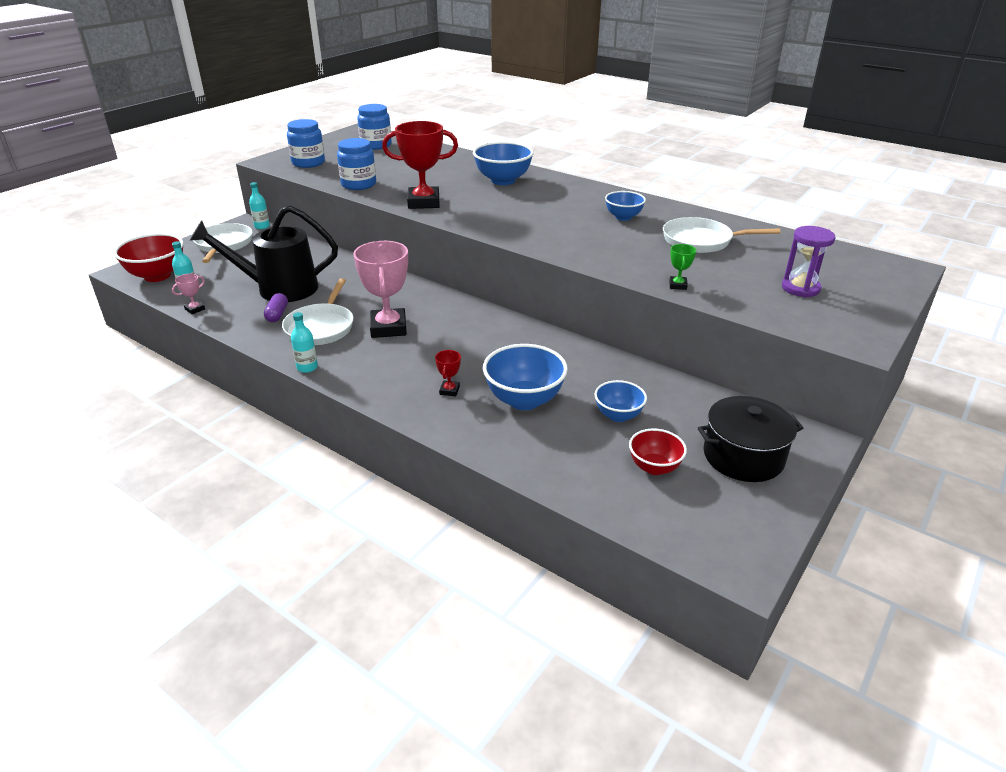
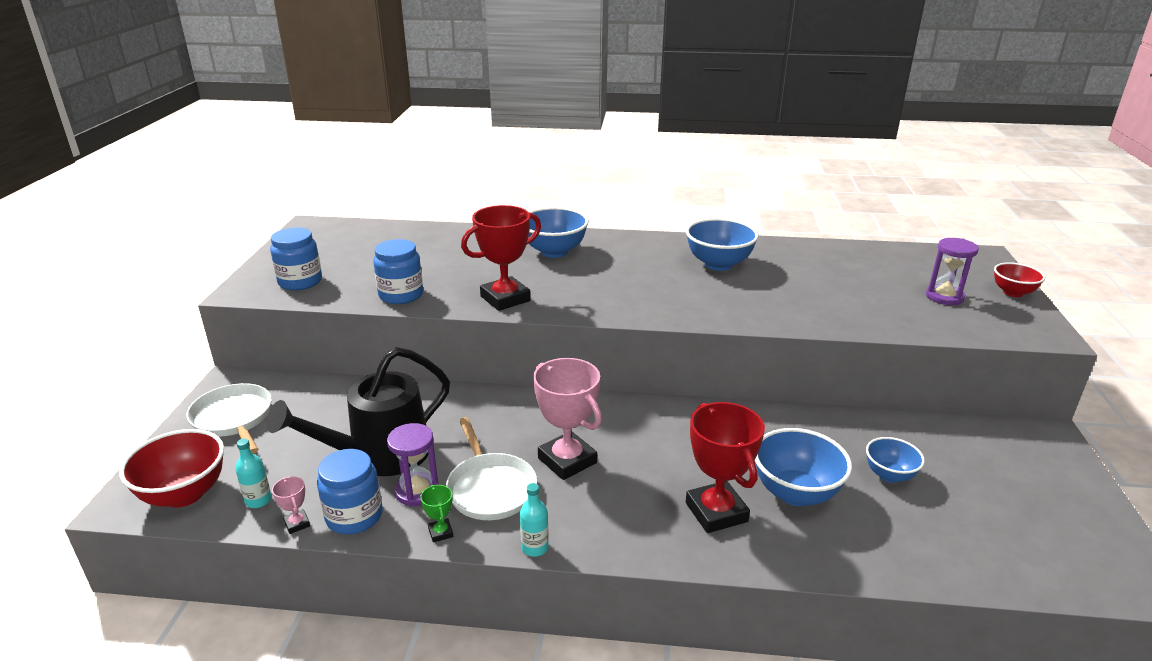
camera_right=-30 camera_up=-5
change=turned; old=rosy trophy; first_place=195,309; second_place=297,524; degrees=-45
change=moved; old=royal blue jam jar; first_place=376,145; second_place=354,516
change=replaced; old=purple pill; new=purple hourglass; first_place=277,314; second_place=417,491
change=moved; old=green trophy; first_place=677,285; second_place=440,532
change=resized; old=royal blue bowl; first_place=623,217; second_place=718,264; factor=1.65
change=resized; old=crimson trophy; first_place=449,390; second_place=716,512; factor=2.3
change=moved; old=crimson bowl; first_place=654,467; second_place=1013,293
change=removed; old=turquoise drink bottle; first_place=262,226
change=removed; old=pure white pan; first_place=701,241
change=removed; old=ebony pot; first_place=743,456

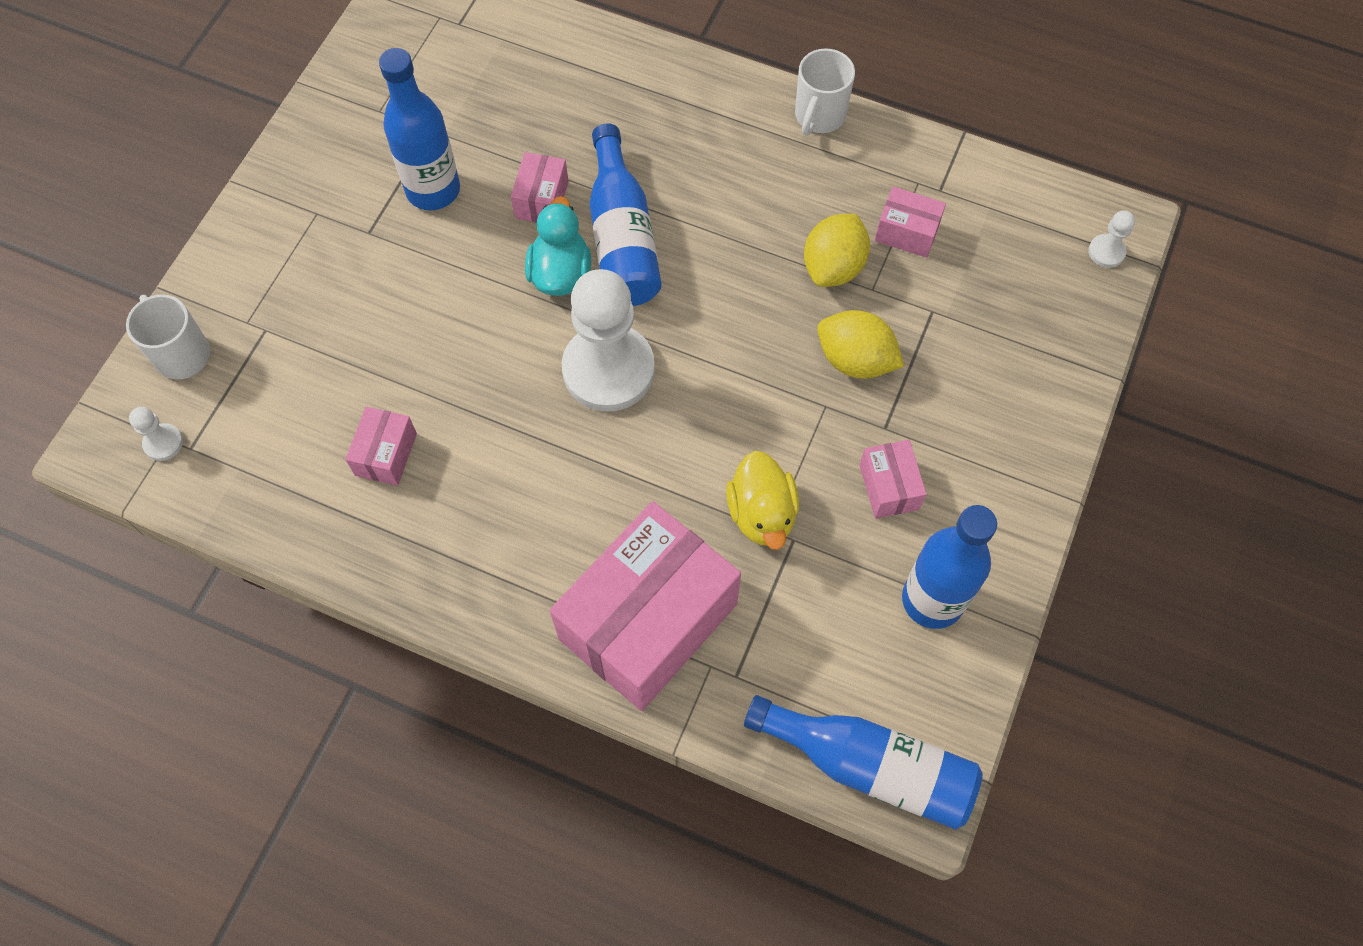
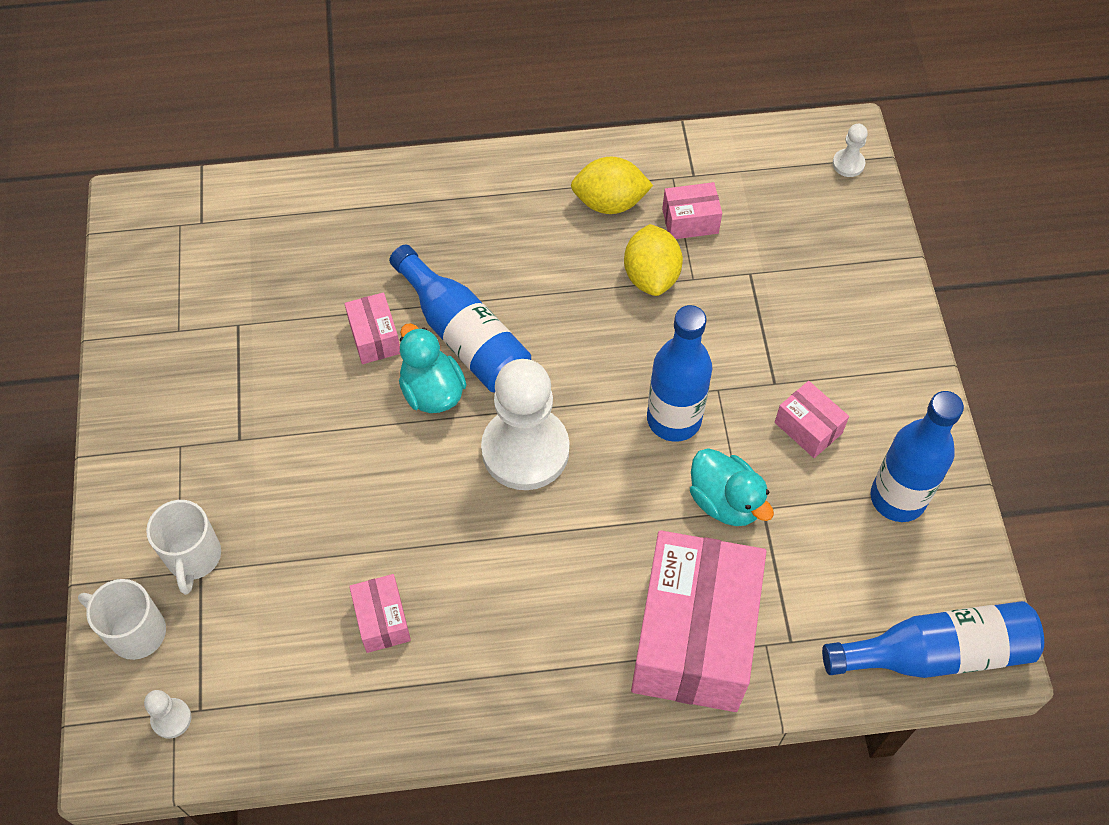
camera_right=-30 camera_up=-5
change=moved; old=pure white coffee mug; first_place=819,116; second_place=193,557
change=moved; old=yellow lemon; first_place=855,360; second_place=609,202
change=moved; old=royal blue drink bottle; first_place=433,190; second_place=674,419
change=recoloured; old=yellow toy duck; new=turquoise toy duck; first_place=762,513; second_place=725,501

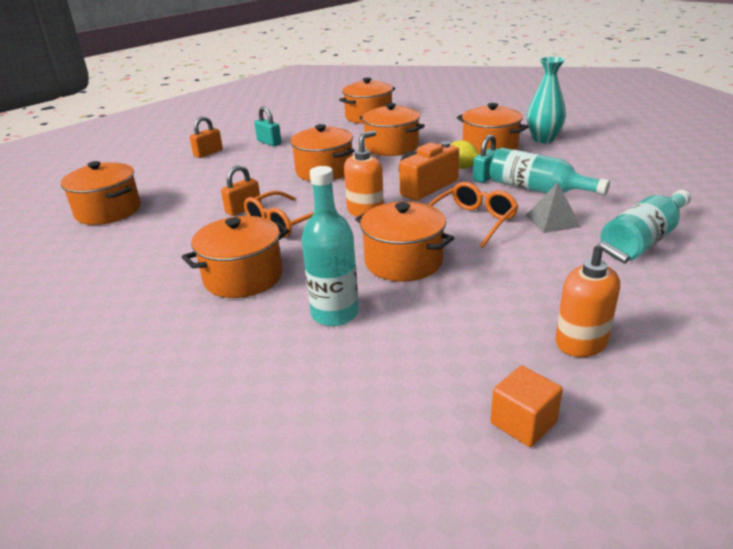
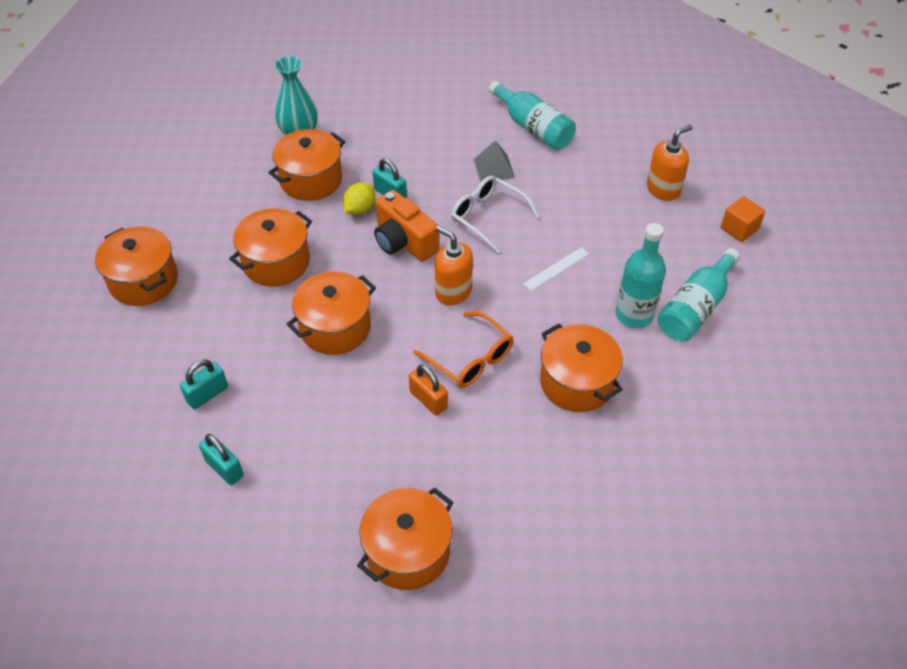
camera_right=-90 camera_up=20
change=recoloured; old=bright orange padlock; new=turquoise padlock; first_place=208,153; second_place=224,468
change=recoloured; old=bright orange eyeglasses; new=pure white eyeglasses; first_place=473,221; second_place=487,217
change=replaced; old=bright orange pot; new=pure white straightedge; first_place=403,262; second_place=556,269
change=moved; old=turquoise drink bottle; first_place=538,190; second_place=695,308

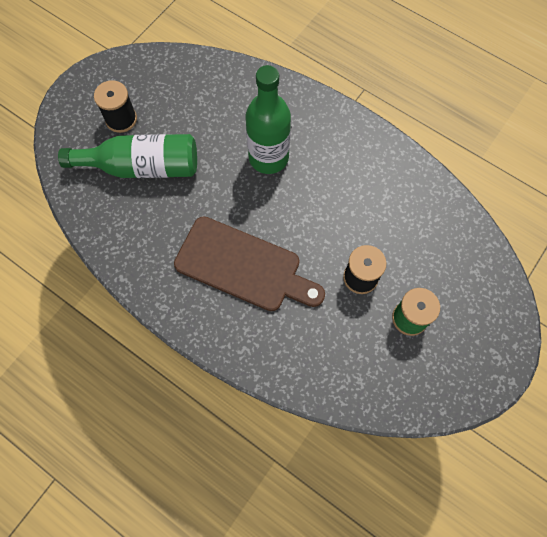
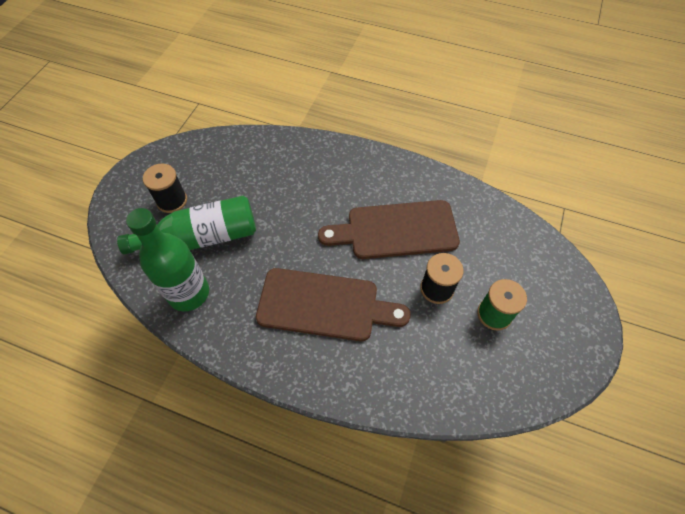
camera_right=-15 camera_up=-10
change=moved; old=green drink bottle; first_place=268,158; second_place=189,293
change=added; new=dark brown chopping board; second_place=396,230

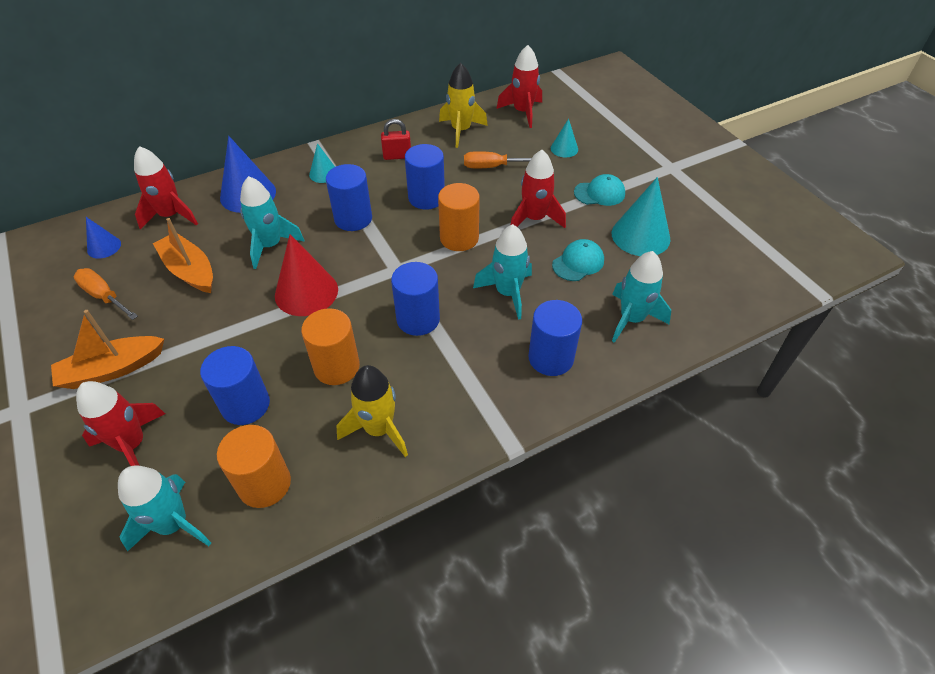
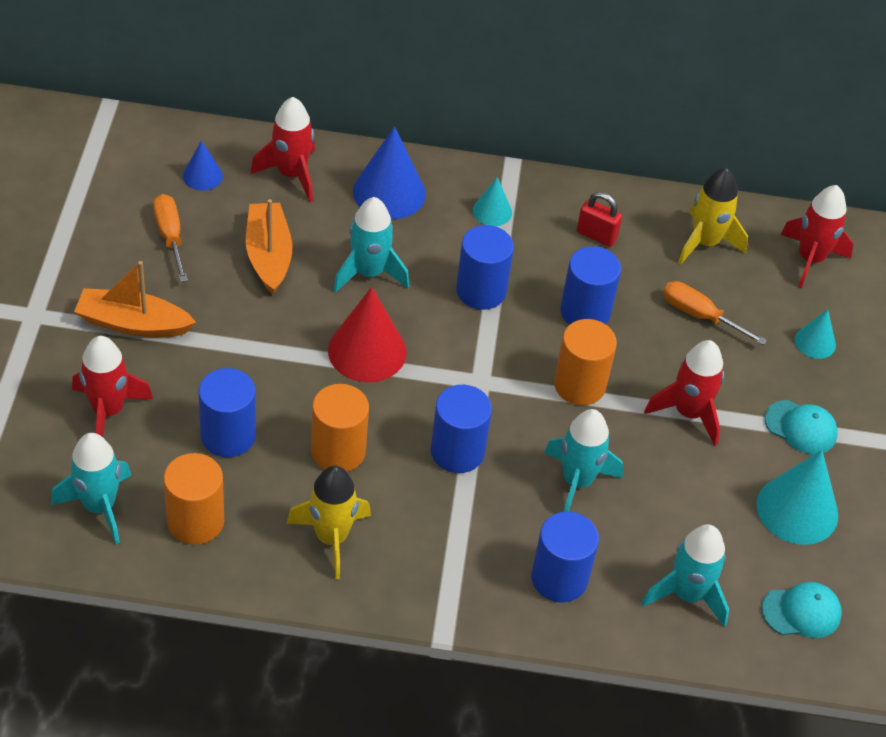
camera_right=30 camera_up=0
change=moved; old=turquoise cap; first_place=578,262; second_place=802,612

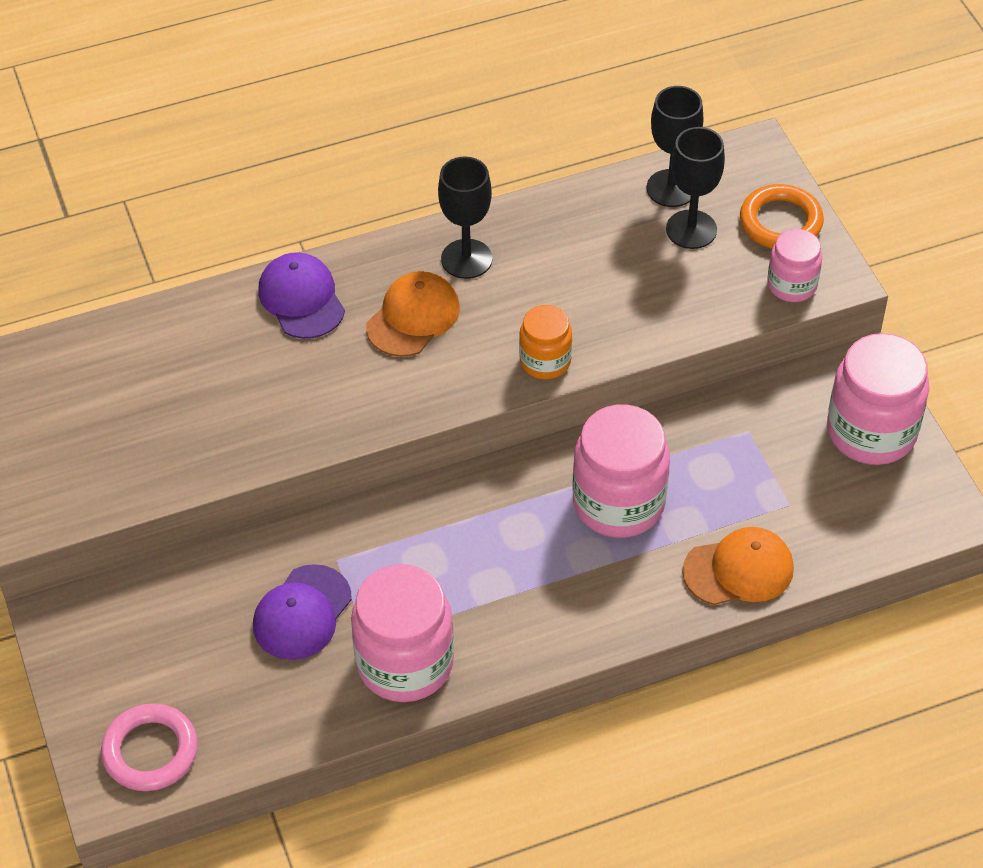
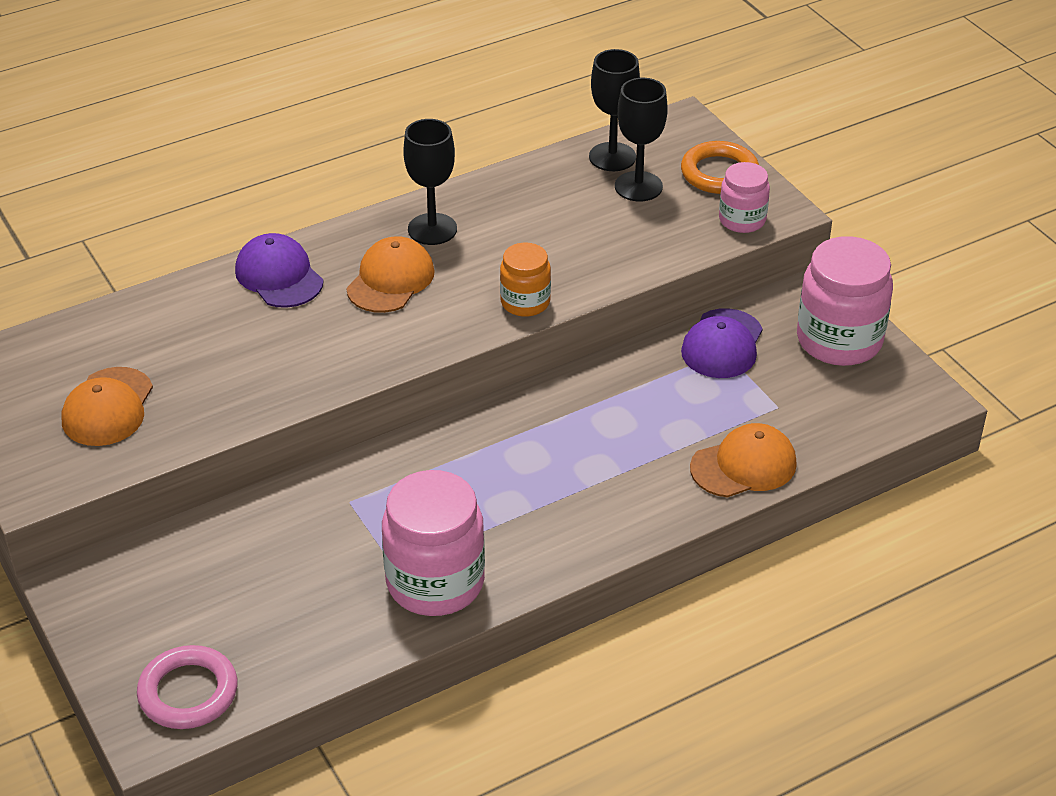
camera_right=-10 camera_up=-10
change=added; new=bright orange cap; second_place=108,407
change=moved; old=purple cap; first_place=302,613; second_place=722,344
change=removed; old=rosy jam jar; first_place=618,503

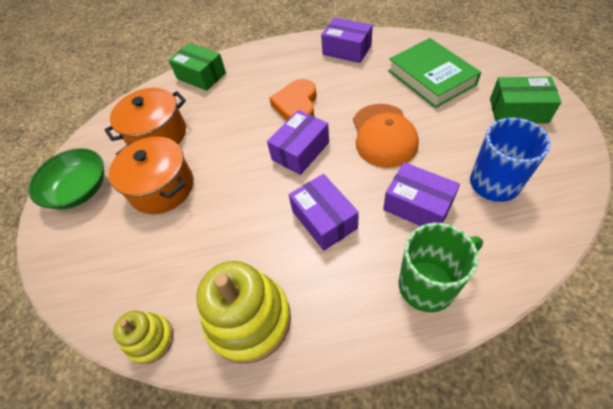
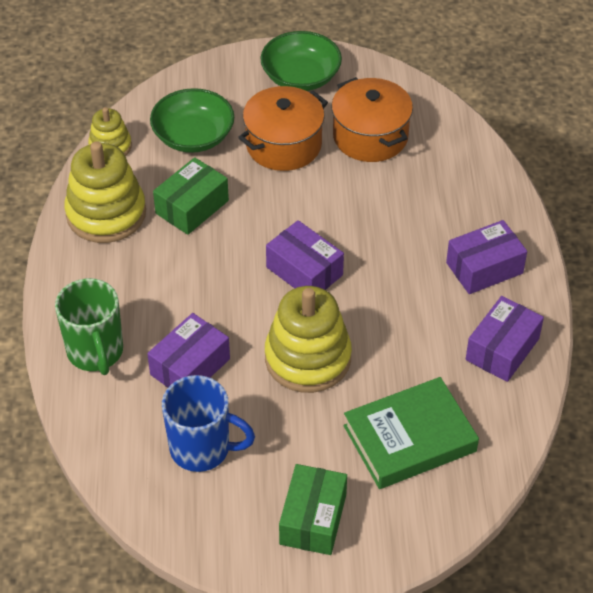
camera_right=90 camera_up=-5
change=added; new=green bowl; second_place=193,136
change=moved; old=green parcel; first_place=201,76; second_place=192,207
change=replaced; old=bright orange cap; new=yellow stacking rings; first_place=383,135; second_place=308,358
change=moved; old=purple parcel; first_place=324,219; second_place=484,268
change=removed; old=bright orange love heart; first_place=296,105

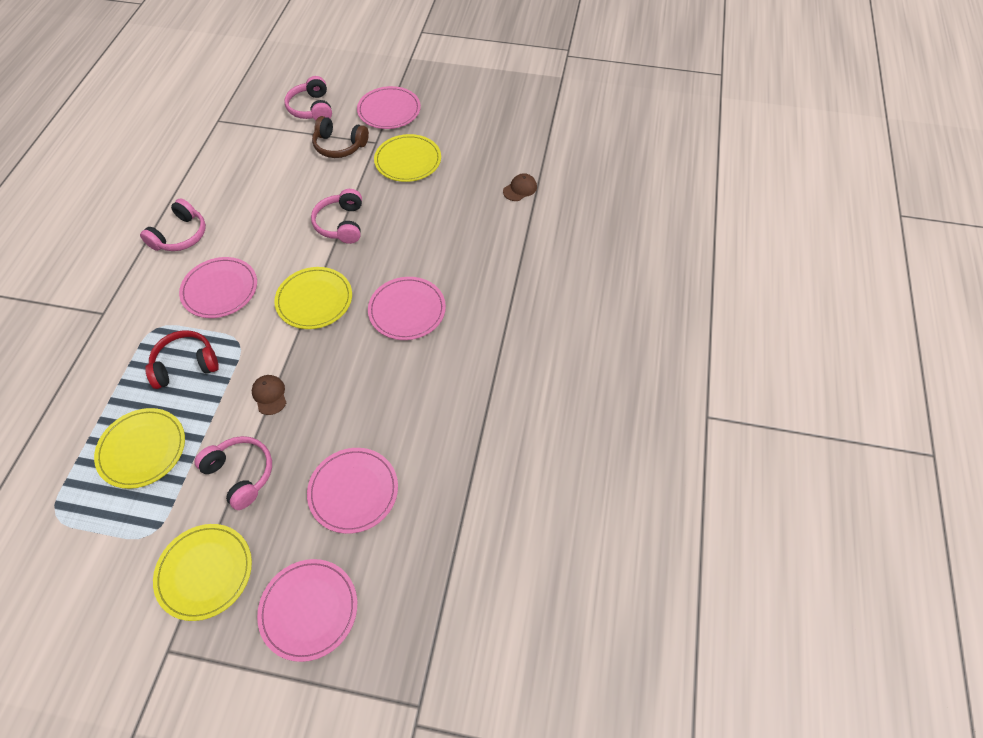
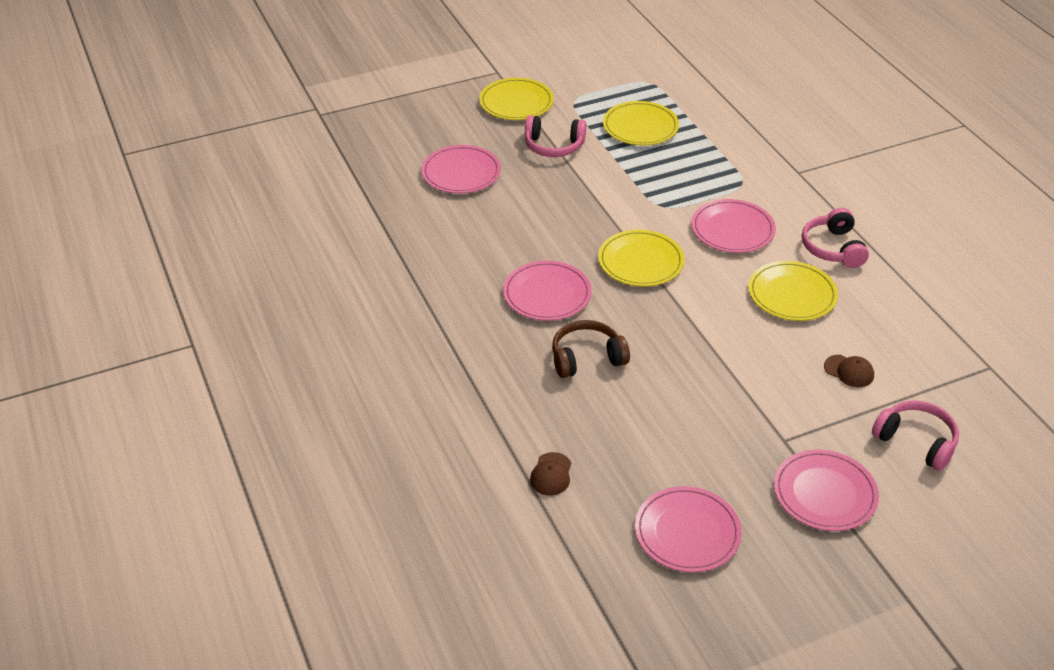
camera_right=145 camera_up=-15
change=moved; old=dark brown headphones; first_place=339,146; second_place=587,358
change=moved; old=rosy plate; first_place=309,610; second_place=687,532
change=moved; old=yellow plate; first_place=408,160; second_place=792,294
change=moved; old=dark brown cap; first_place=269,395; second_place=849,371
change=removed; old=crimson headphones; first_place=185,365
change=removed; old=rosy headphones; first_place=341,224

